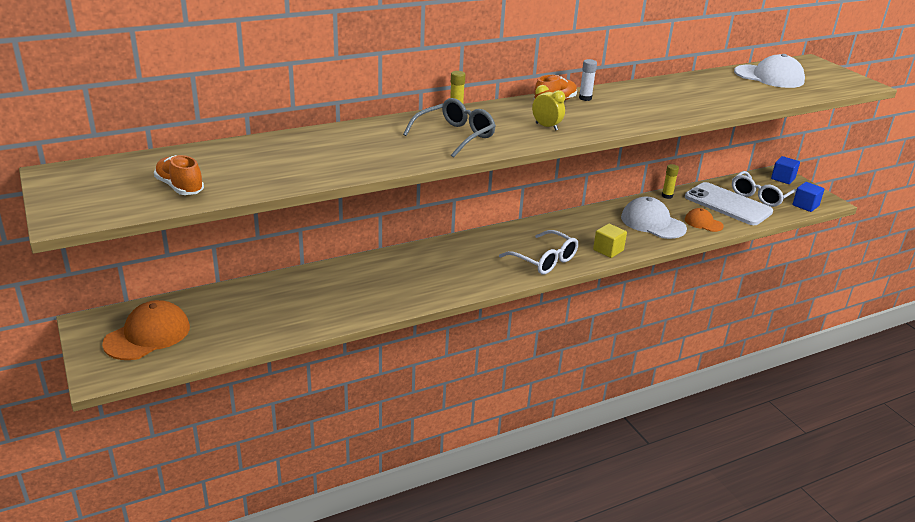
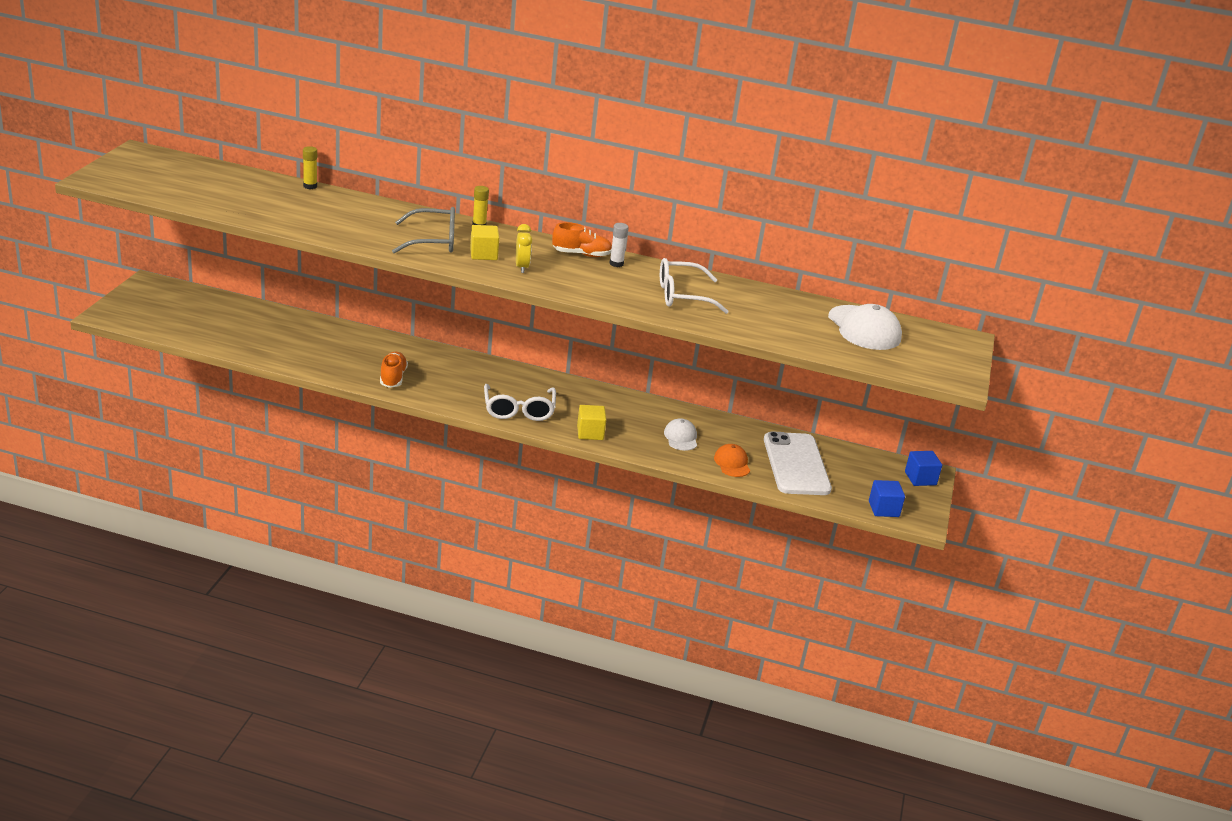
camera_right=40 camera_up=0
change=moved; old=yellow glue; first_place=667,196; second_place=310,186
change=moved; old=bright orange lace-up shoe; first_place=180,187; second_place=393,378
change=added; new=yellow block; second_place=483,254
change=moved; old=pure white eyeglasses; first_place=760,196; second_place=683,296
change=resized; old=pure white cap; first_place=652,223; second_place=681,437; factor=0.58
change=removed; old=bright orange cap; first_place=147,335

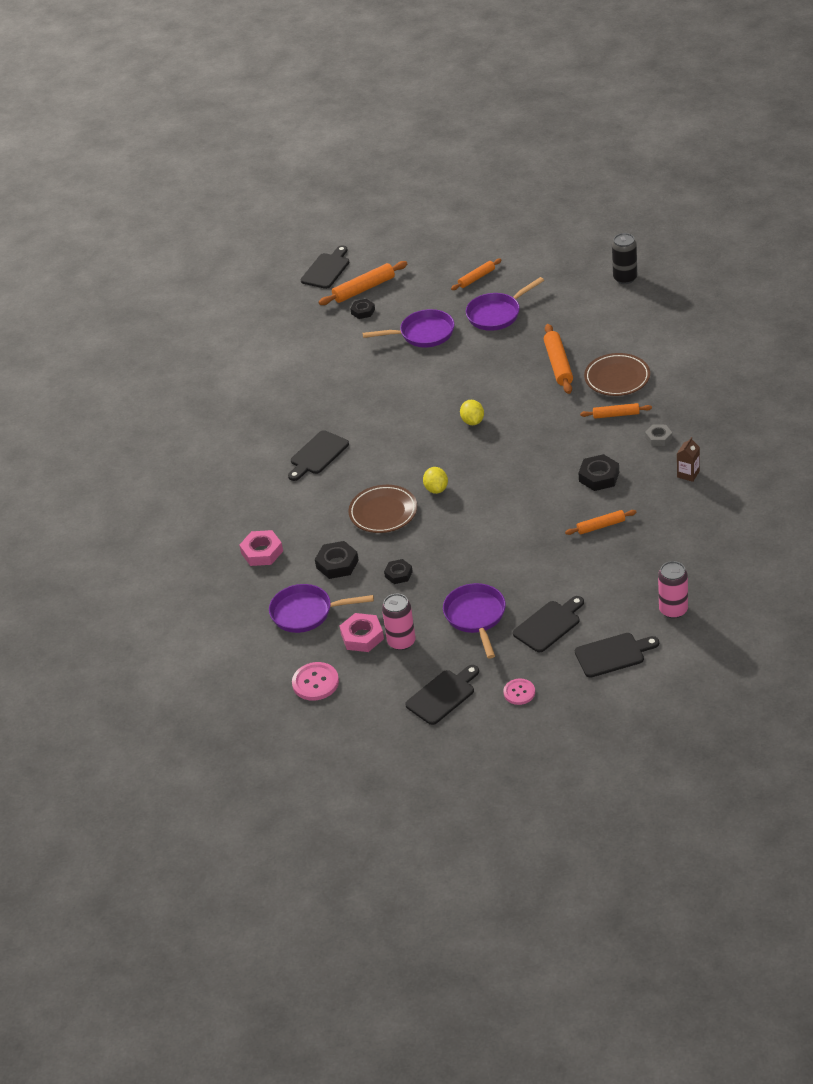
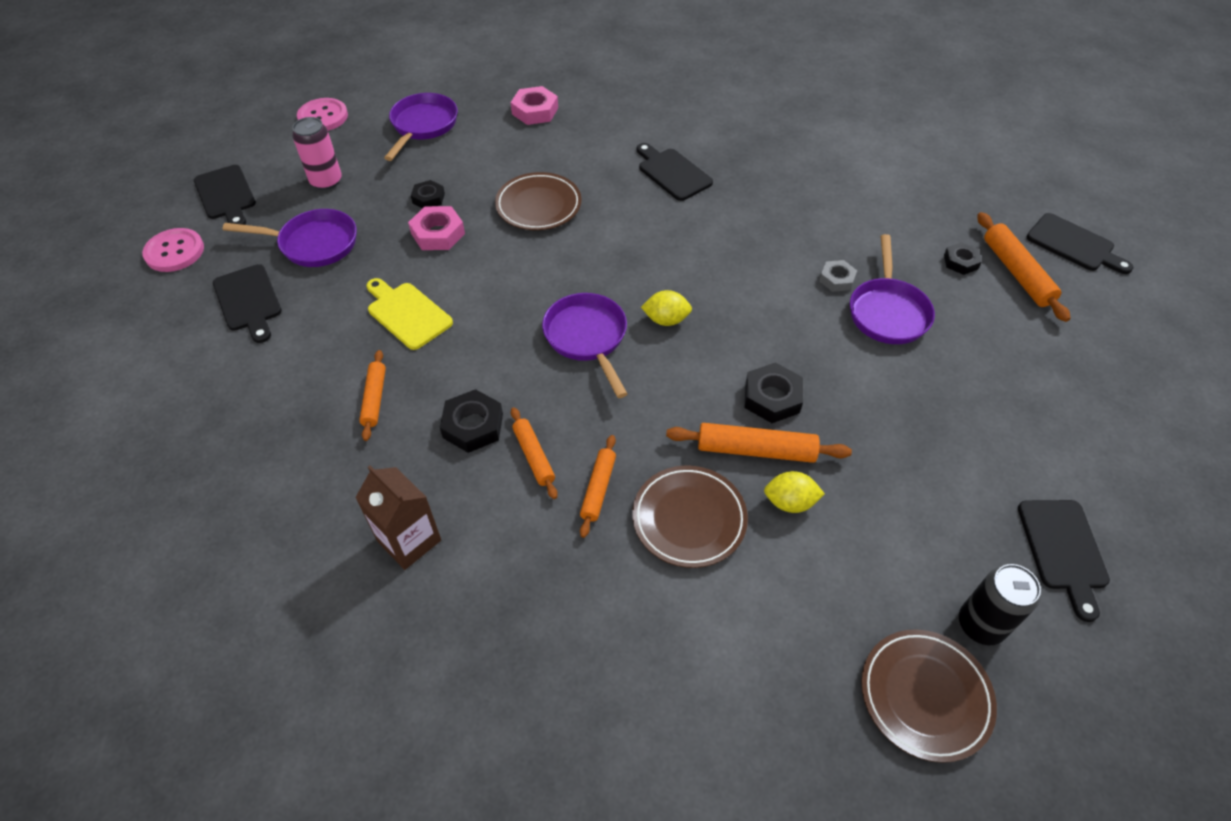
camera_right=100 camera_up=10
change=resized; old=rosy shirt button; first_place=519,692; second_place=174,252; factor=1.5
change=resized; old=dark brown juice carton; first_place=688,474; second_place=409,540; factor=1.59
change=added; new=yellow chopping board; second_place=407,314
change=moved; old=rosy hexagon nut; first_place=362,636; second_place=438,233
change=moved; old=bright orange dough roller; first_place=476,278; second_place=533,456
change=moved; old=purple pan; first_place=497,314; second_place=587,338
change=moved; old=ebony hexagon nut; first_place=337,564; second_place=772,397
change=moved; old=yellow lemon; first_place=436,489; second_place=790,502
change=moved; old=grey hexagon nut; first_place=658,438; second_place=836,279
change=added; new=dark brown plate; second_place=925,696
change=moved; old=ebony chopping board; first_place=613,654; second_place=1063,549
change=removed; old=rosy can; first_place=673,610

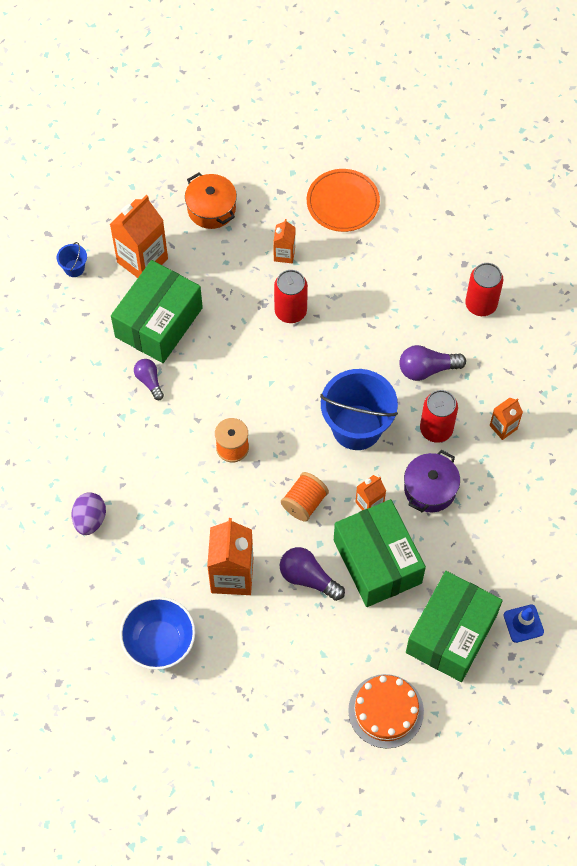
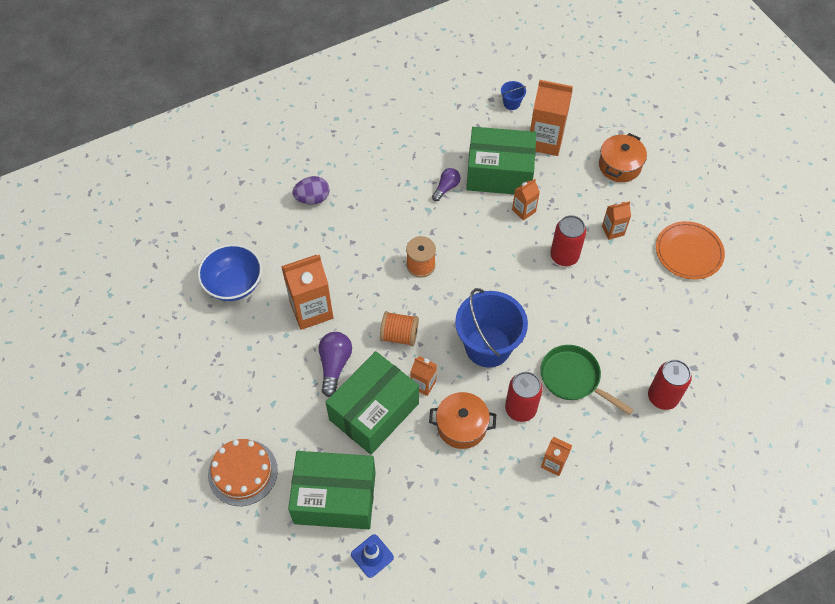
camera_right=65 camera_up=-5
change=recoloured; old=purple pot; new=bright orange pot; first_place=430,489; second_place=461,426
change=added; new=bright orange juice carton; second_place=523,210
change=replaced; old=purple light bulb; new=green pan; first_place=427,369; second_place=573,378

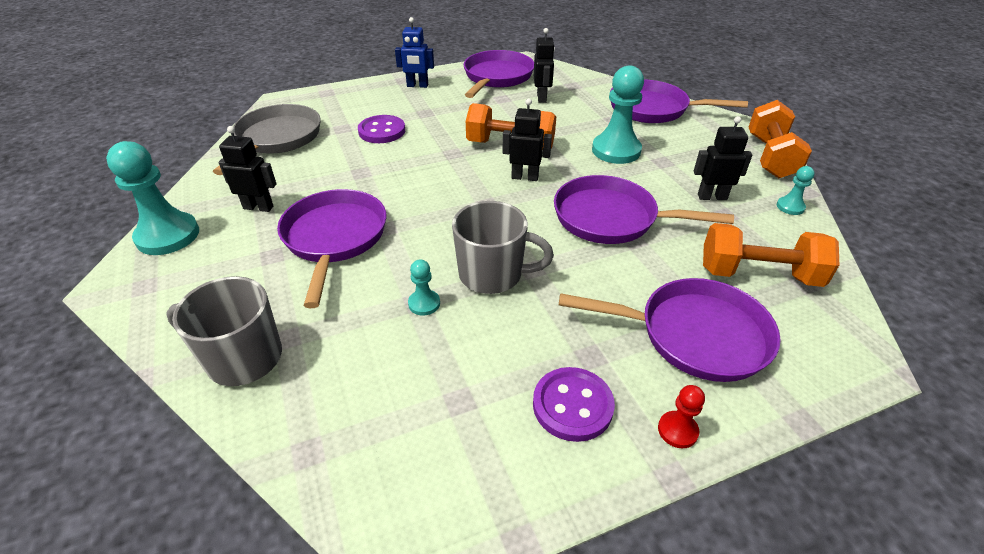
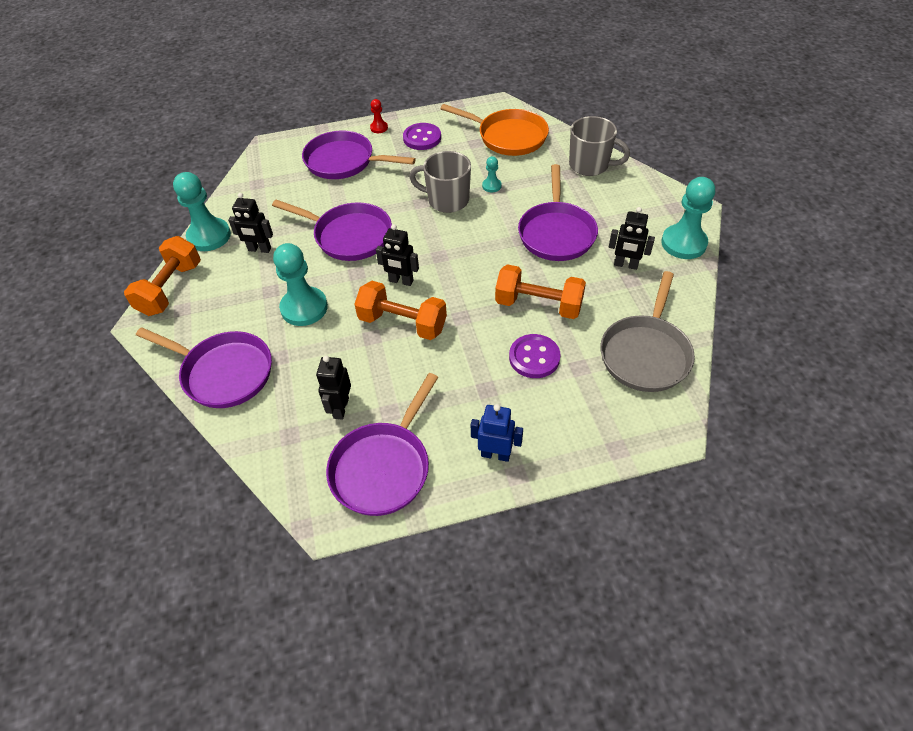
camera_right=-170 camera_up=10
change=resized; old=turquoise pawn; first_place=790,207; second_place=209,236; factor=2.1
change=added; new=bright orange pan; second_place=508,136
change=moved; old=bright orange free weight; first_place=758,274; second_place=538,305

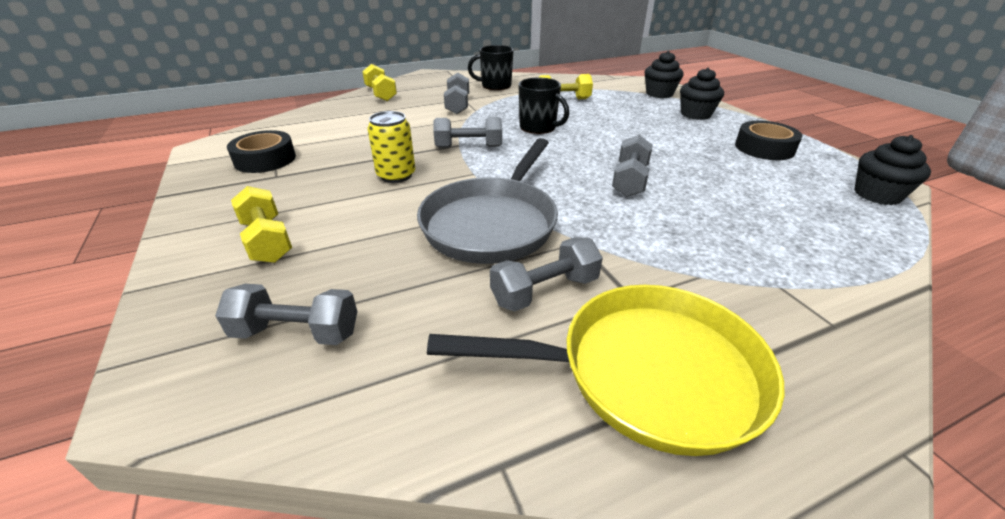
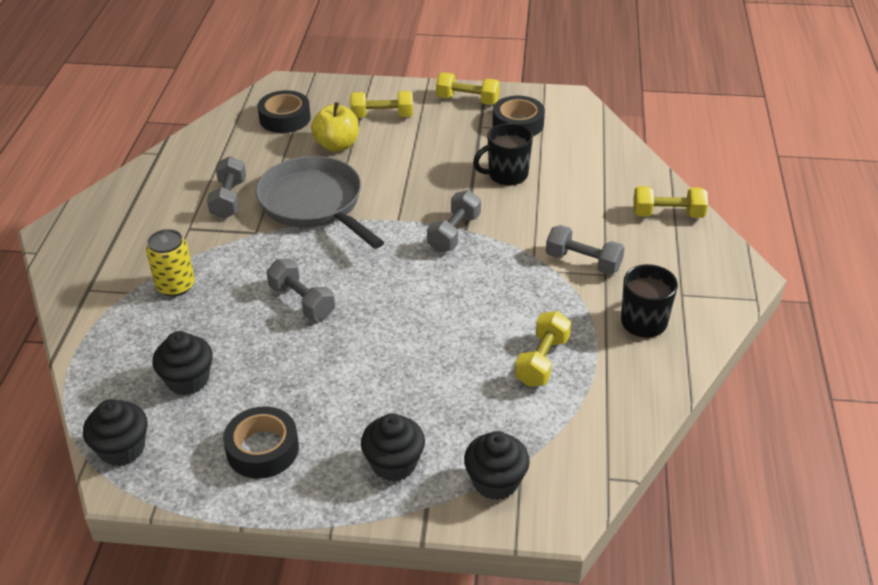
camera_right=120 camera_up=5
change=moved; old=yellow can; first_place=396,175; second_place=175,286
change=added; new=ebony muffin; second_place=188,380
change=replaced; old=grey free weight; new=ebony sticky tape; first_place=297,332; second_place=285,118
change=added; new=yellow apple fruit; second_place=337,145
change=added; new=yellow free weight; second_place=467,100
change=moved; old=ebony coffee mug; first_place=539,127; second_place=506,174
change=removed; old=yellow pan; first_place=645,373

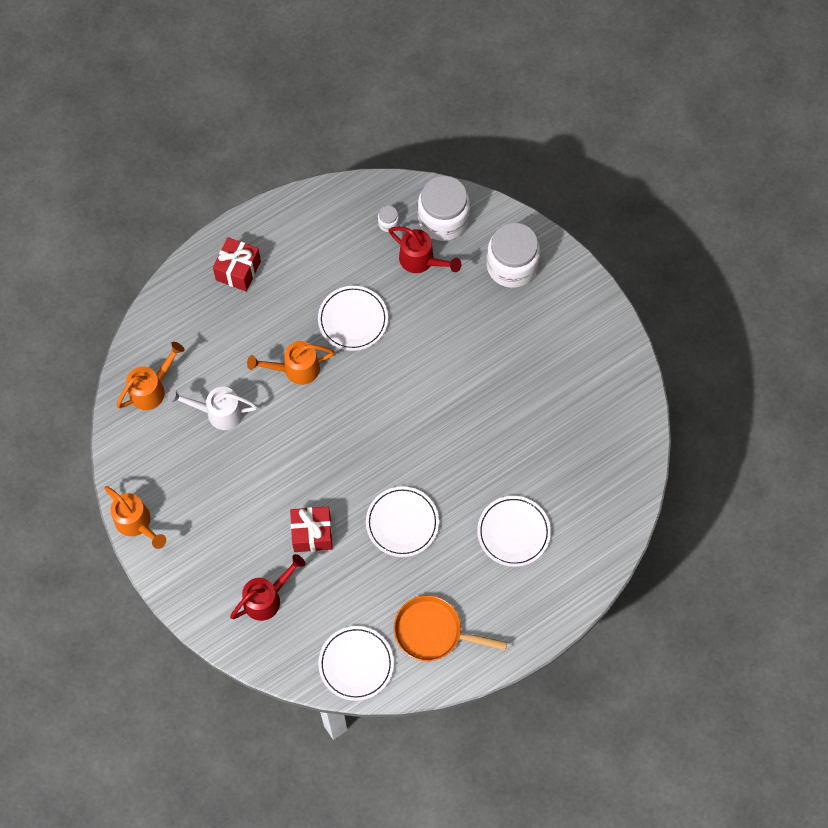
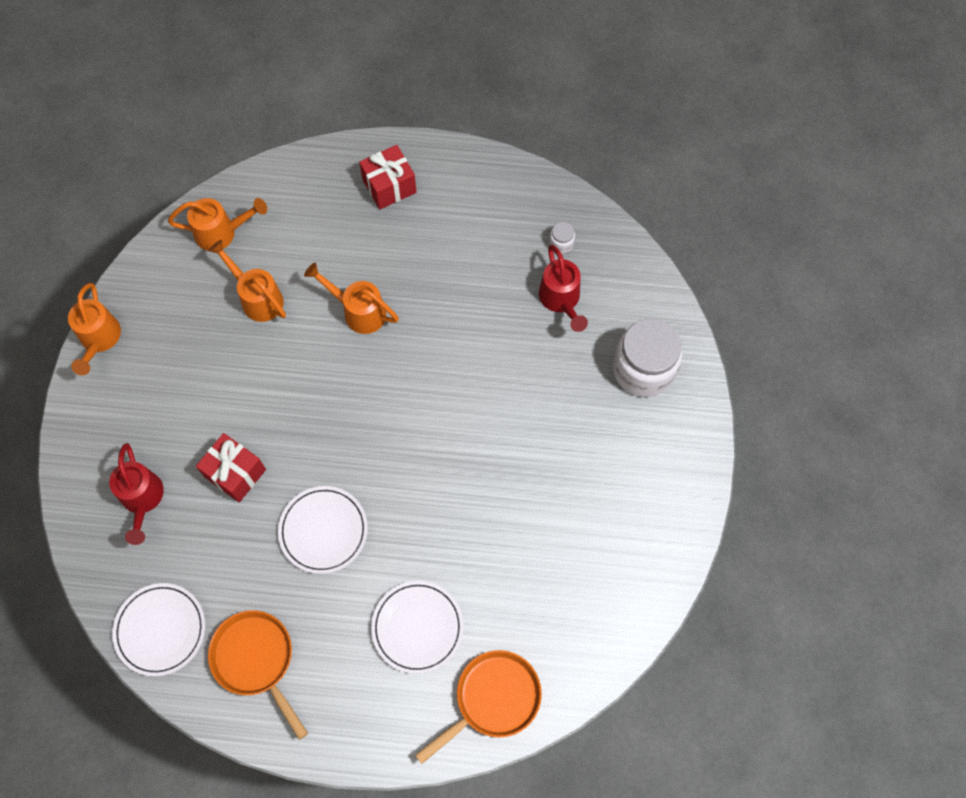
camera_right=40 camera_up=0
change=turned; old=crimson watering pot; first_place=267,598; second_place=142,499; degrees=75
change=recoloured; old=pure white watering pot; new=bright orange watering pot; first_place=219,412; second_place=257,298
change=added; new=bright orange pan; second_place=493,699
change=removed; old=pure white plate; first_place=353,320
change=removed; old=pure white jam jar; first_place=443,219

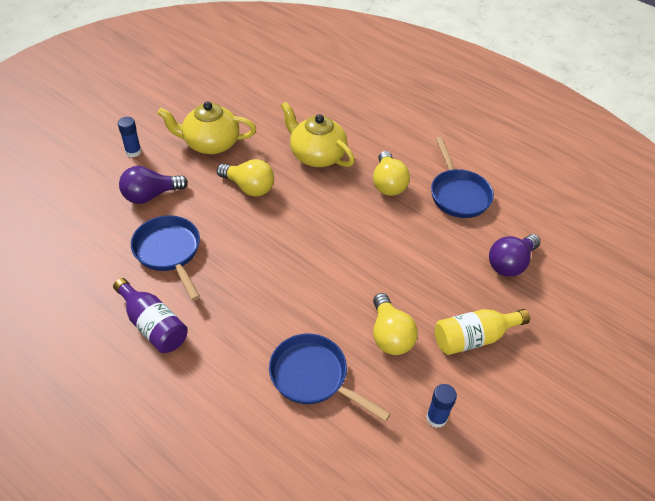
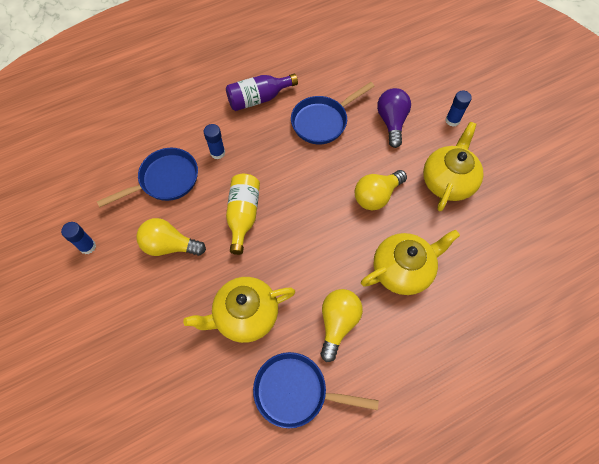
camera_right=115 camera_up=15
change=added; new=yellow china teapot; second_place=245,315
change=added; new=royal blue glue; second_place=217,153
change=moved; old=yellow drink bottle; first_place=473,338; second_place=243,215
change=turned; old=royal blue pan; first_place=169,252; second_place=322,121; degrees=150
change=turned; old=yellow light bulb; first_place=388,184; second_place=337,323; degrees=90
change=removed; old=purple light bulb; first_place=510,263

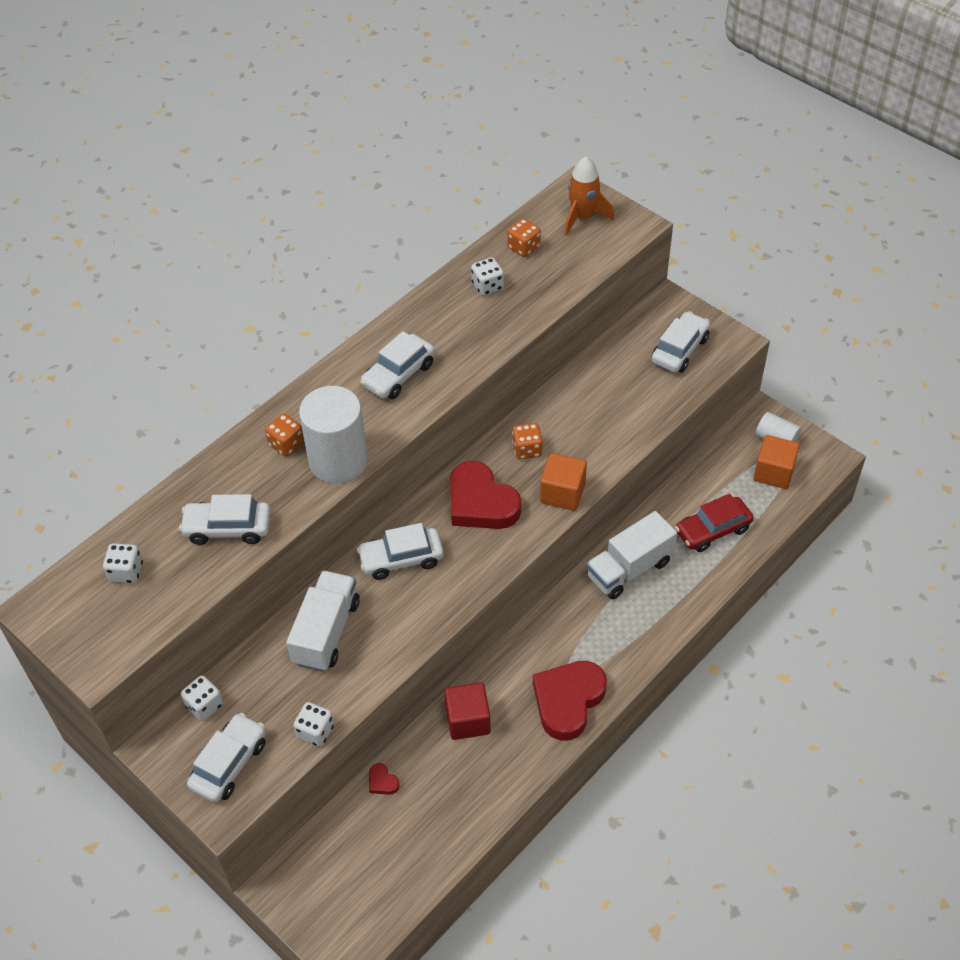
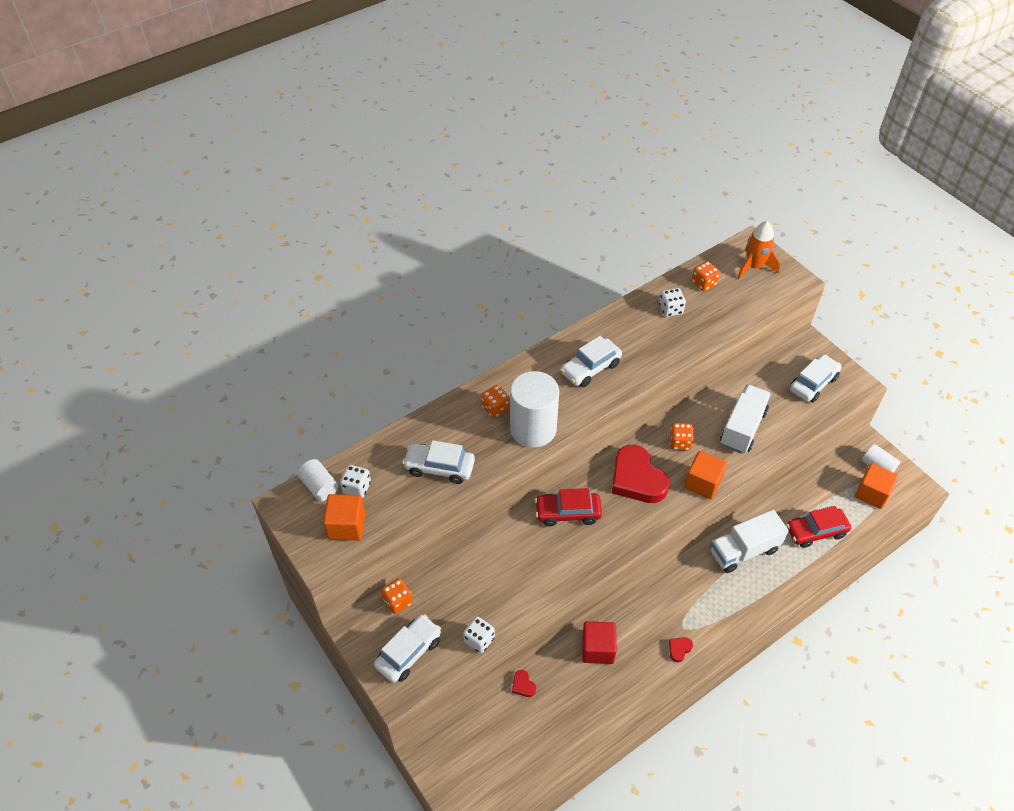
camera_right=10 camera_up=0
change=added; new=pure white cylinder shape; second_place=320,486
change=added; new=bright orange block; second_place=346,526
change=recoloured; old=pure white dice; new=bright orange dice; first_place=204,705; second_place=398,601
change=recoloured; old=pure white toy car; new=crimson toy car; first_place=401,559; second_place=567,513
change=resized; old=crimson love heart; first_place=568,701; second_place=679,649; factor=0.4
change=moved; old=pure white truck; first_place=326,632; second_place=742,428

